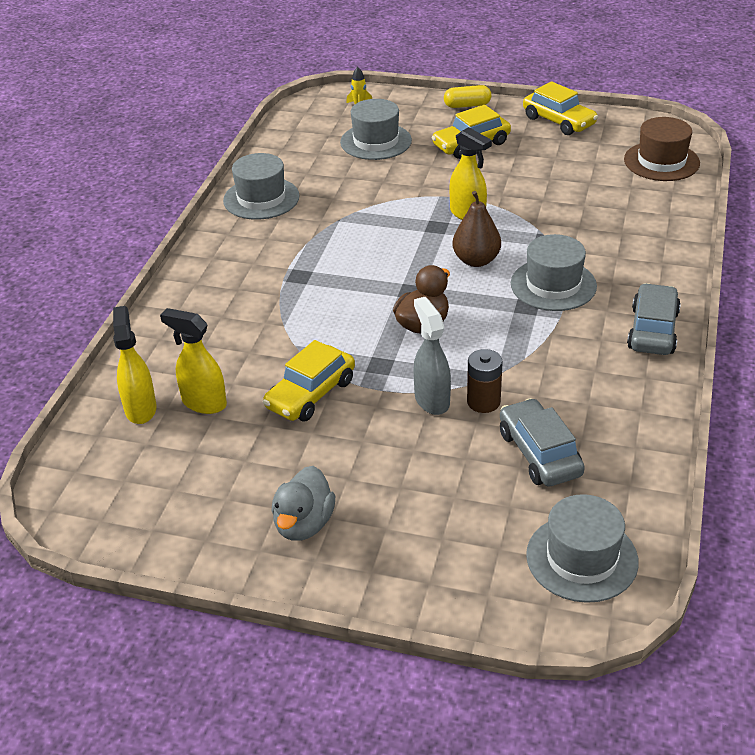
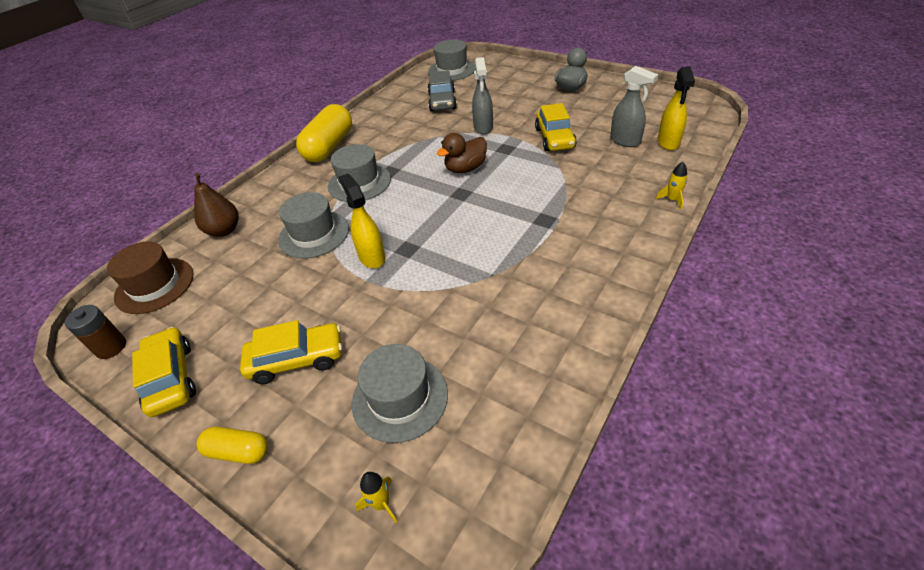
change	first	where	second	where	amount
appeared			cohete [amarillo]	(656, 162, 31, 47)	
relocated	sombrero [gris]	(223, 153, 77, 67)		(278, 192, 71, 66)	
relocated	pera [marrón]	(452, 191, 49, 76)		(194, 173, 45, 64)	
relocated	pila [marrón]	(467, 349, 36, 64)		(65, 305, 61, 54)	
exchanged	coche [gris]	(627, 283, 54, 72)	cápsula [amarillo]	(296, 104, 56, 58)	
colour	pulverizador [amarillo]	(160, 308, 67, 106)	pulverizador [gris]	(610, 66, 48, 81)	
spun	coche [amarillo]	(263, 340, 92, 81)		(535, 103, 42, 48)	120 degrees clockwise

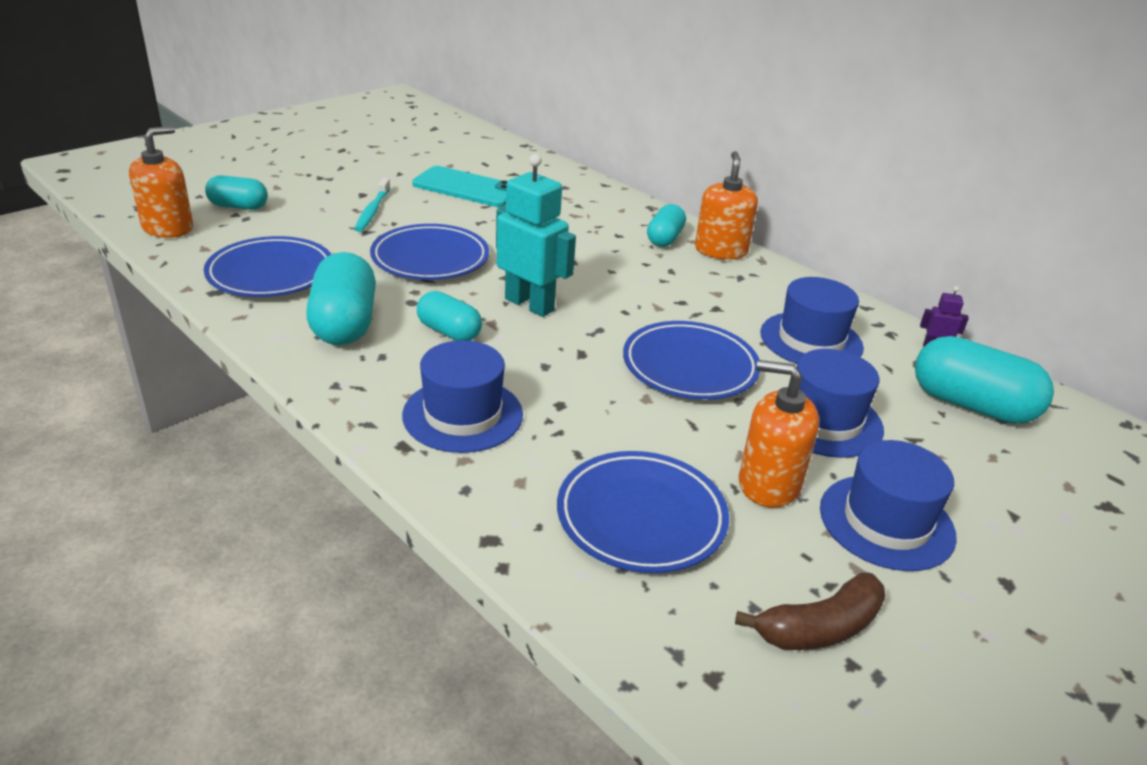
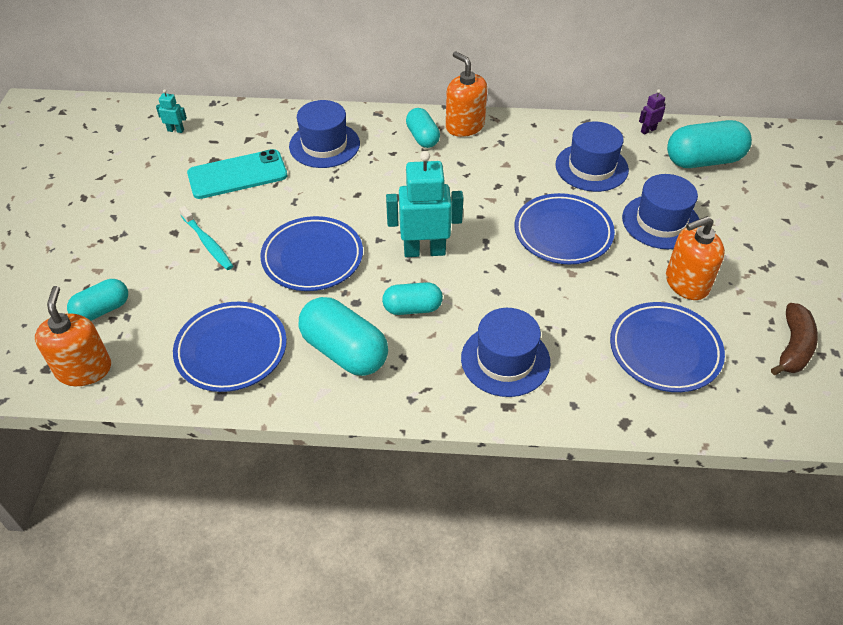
change	first	where	second	where	amount
appeared			robot [turquesa]	(156, 89, 31, 44)	
relocated	sombrero [azul]	(820, 440, 137, 131)		(289, 100, 71, 68)	

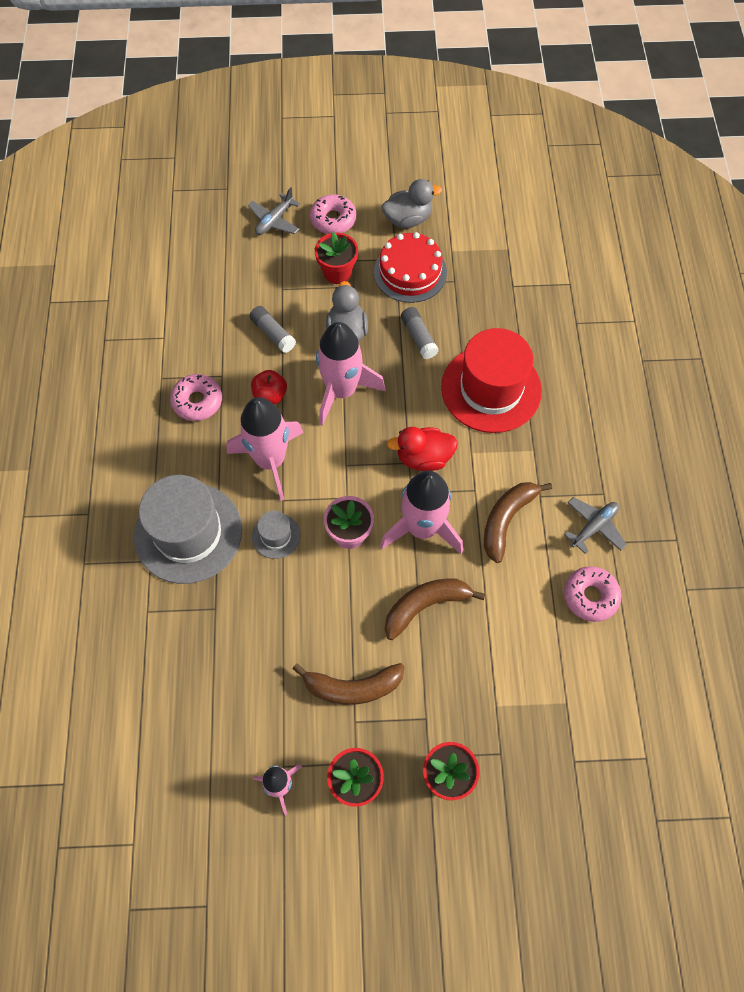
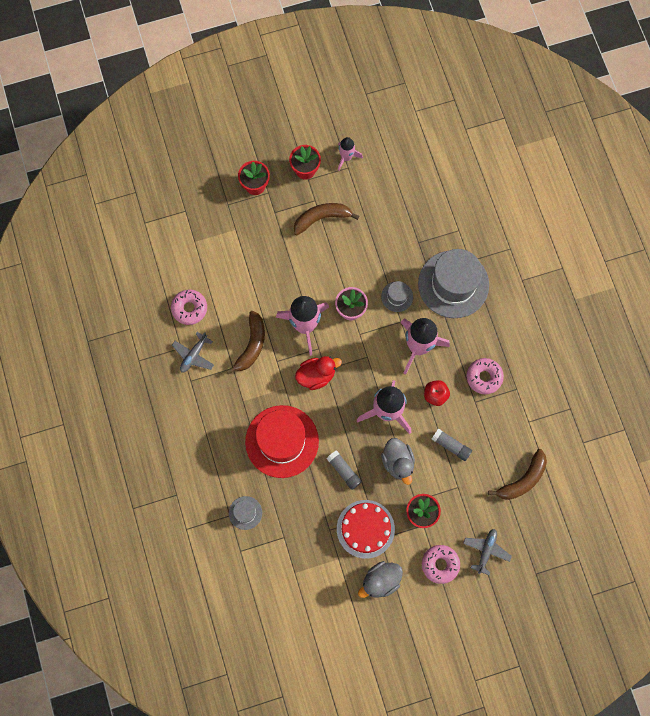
change	first	where	second	where	amount
appeared			sombrero [gris]	(229, 496, 33, 34)	
relocated	plátano [marrón]	(385, 579, 100, 61)		(488, 449, 59, 51)	

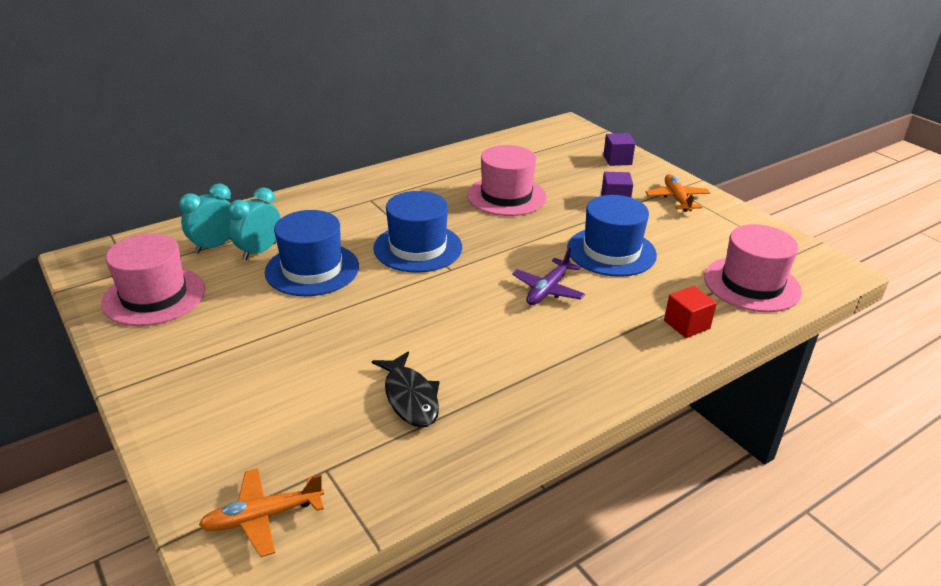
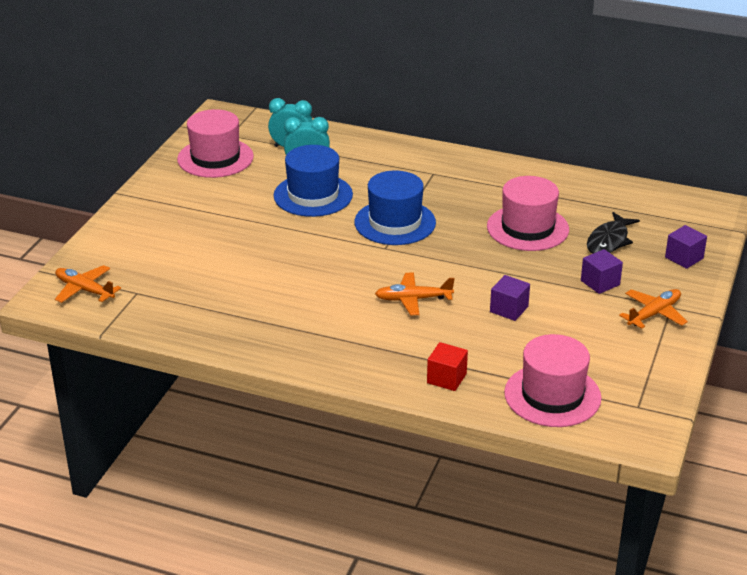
change	first	where	second	where	amount
relocated	pez [negro]	(372, 351, 68, 77)		(587, 212, 53, 42)	
exchanged	sombrero [azul]	(567, 195, 90, 82)	cubo [morado]	(490, 275, 40, 46)	
colour	avión [morado]	(512, 248, 73, 57)	avión [naranja]	(375, 272, 80, 43)	

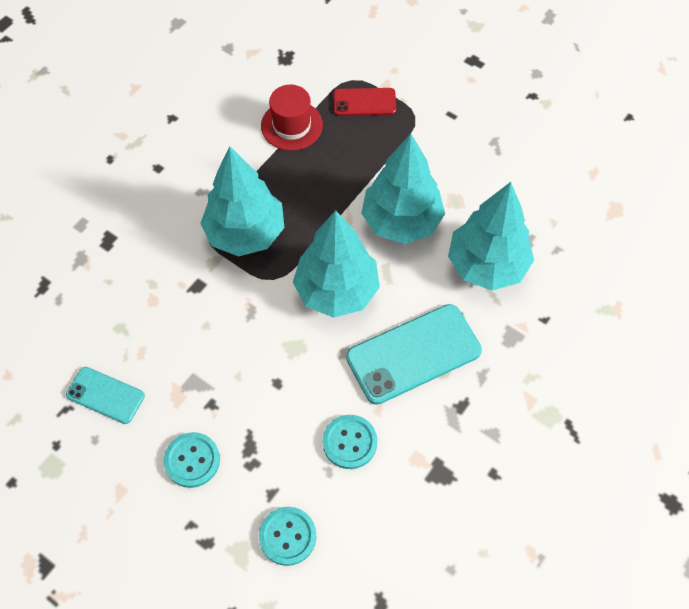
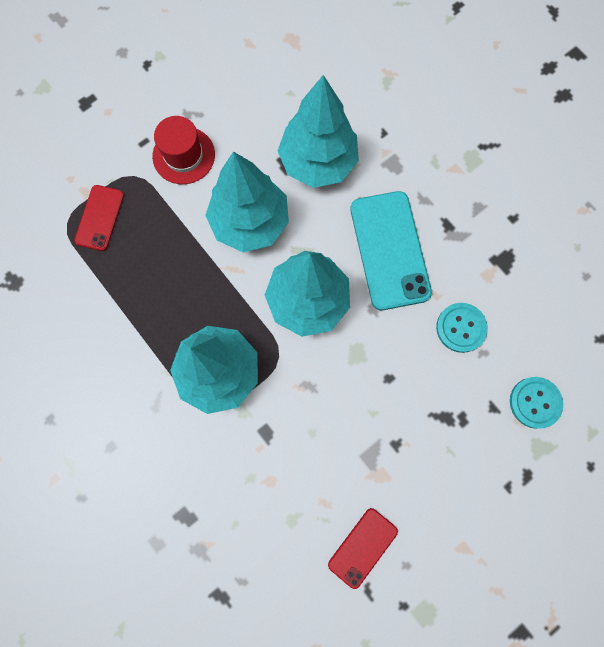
change	first	where	second	where	amount
missing	botón [turquesa]	(164, 432, 56, 56)			
relocated	sombrero [rojo]	(261, 85, 62, 66)		(152, 116, 63, 68)	
colour	móvil [turquesa]	(66, 367, 79, 57)	móvil [rojo]	(328, 508, 70, 81)	

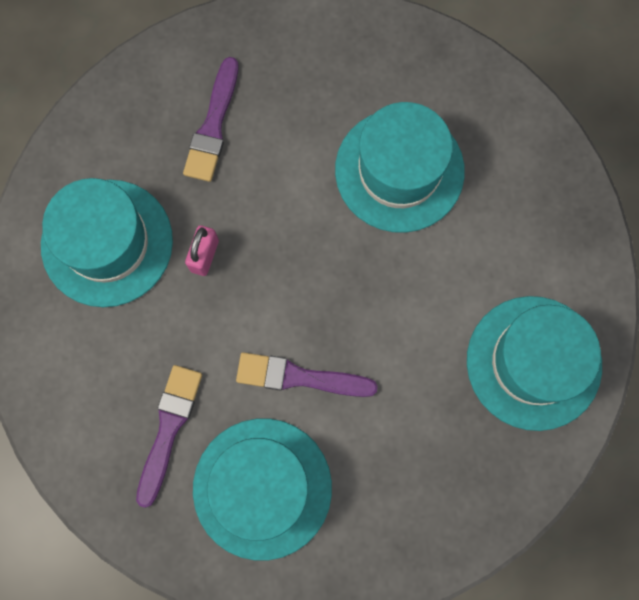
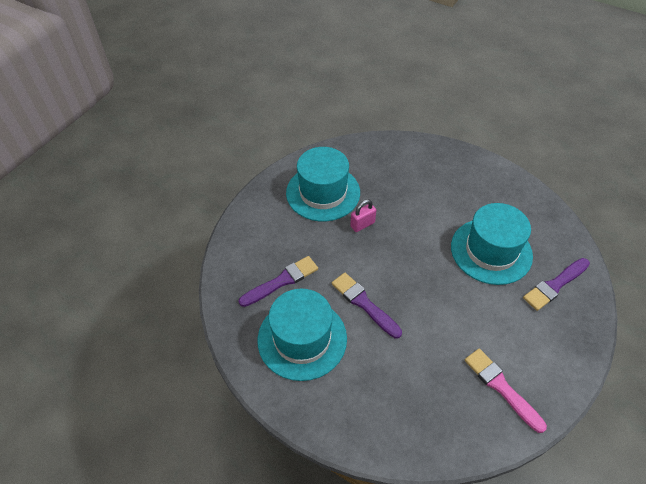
change	first	where	second	where	amount
relocated	pincel [morado]	(183, 57, 55, 125)		(523, 258, 67, 53)	
exchanged	sombrero [turquesa]	(467, 296, 135, 135)	pincel [rosa]	(465, 348, 82, 85)	

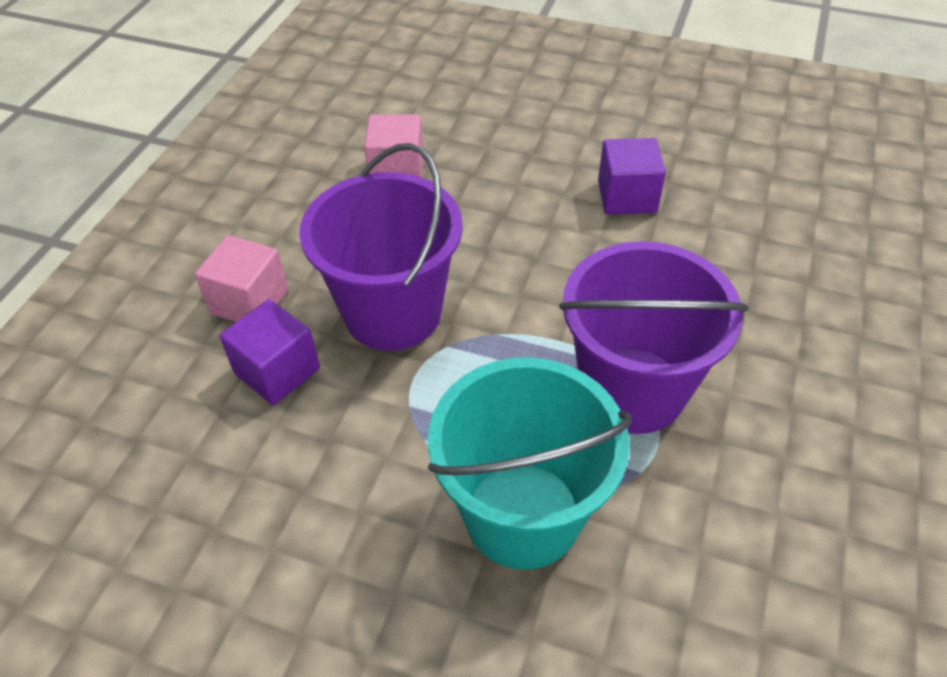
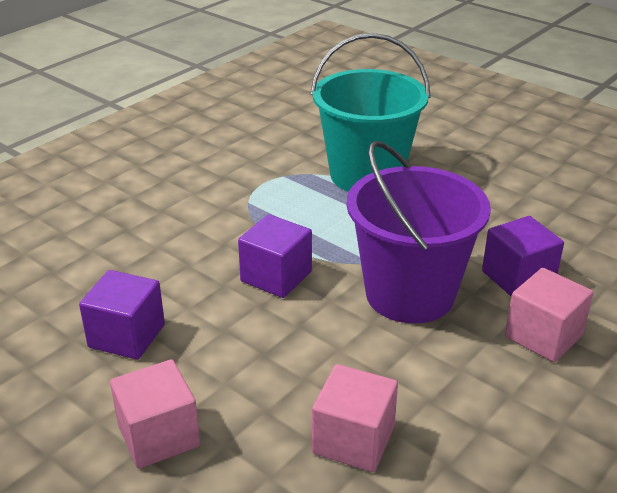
change	first	where	second	where	amount
missing	balde [morado]	(559, 241, 189, 193)			
appeared			cubo [rosa]	(110, 359, 90, 110)	
appeared			cubo [morado]	(238, 214, 74, 84)	

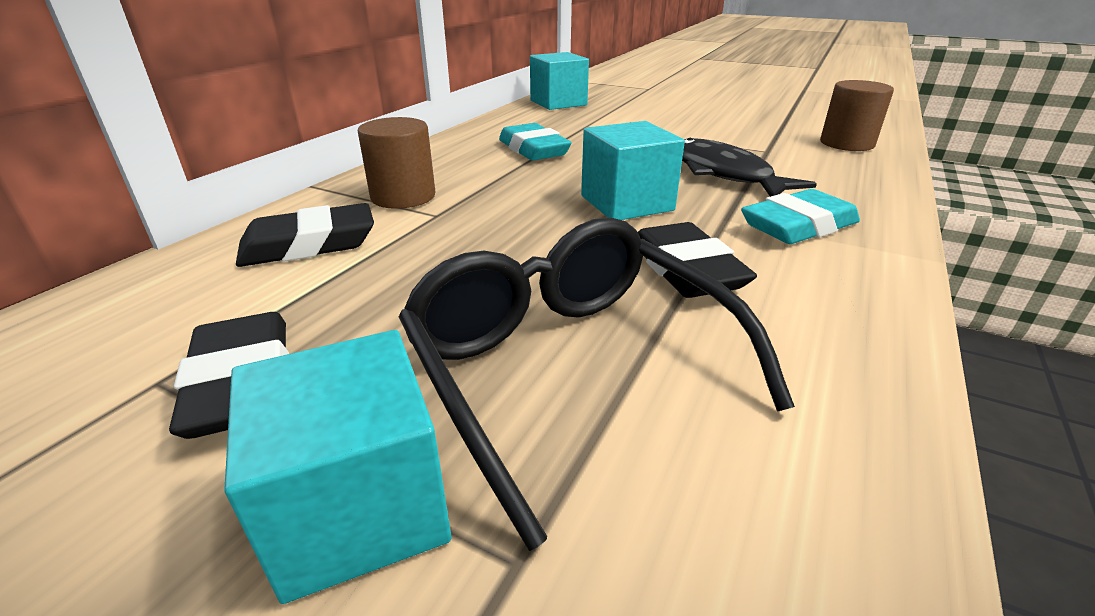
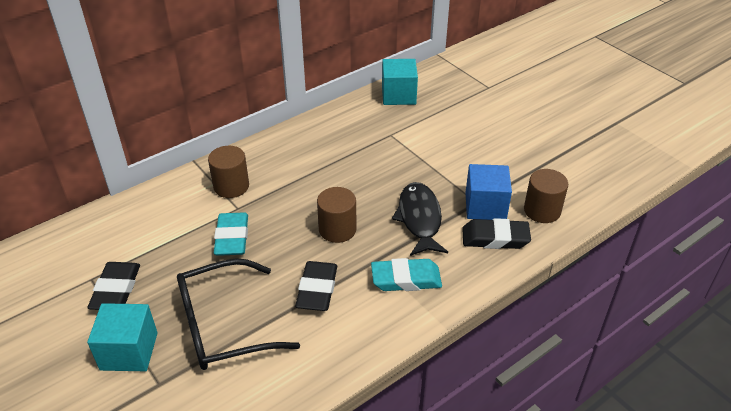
change	first	where	second	where	amount
appeared			cubo [azul]	(465, 164, 47, 56)	
relocated	goma de borrar [negro]	(236, 203, 138, 64)		(462, 218, 69, 31)	
relocated	goma de borrar [turquesa]	(499, 123, 73, 38)		(214, 212, 34, 44)	
exchanged	cubo [turquesa]	(581, 121, 104, 99)	cilindro [marrón]	(317, 187, 40, 56)	
spun	gafas [negro]	(399, 217, 396, 334)		(177, 259, 123, 111)	105 degrees counterclockwise

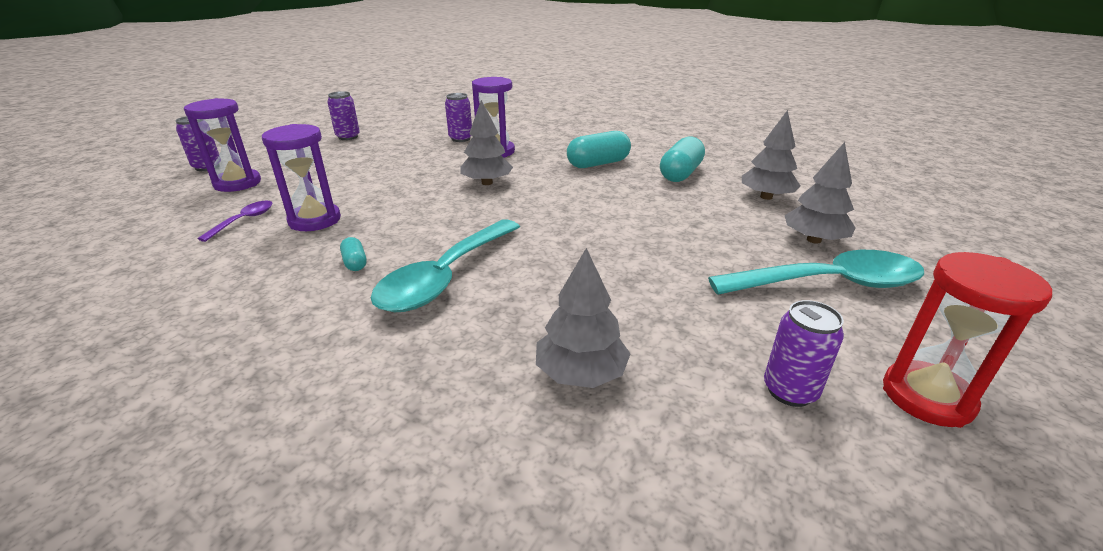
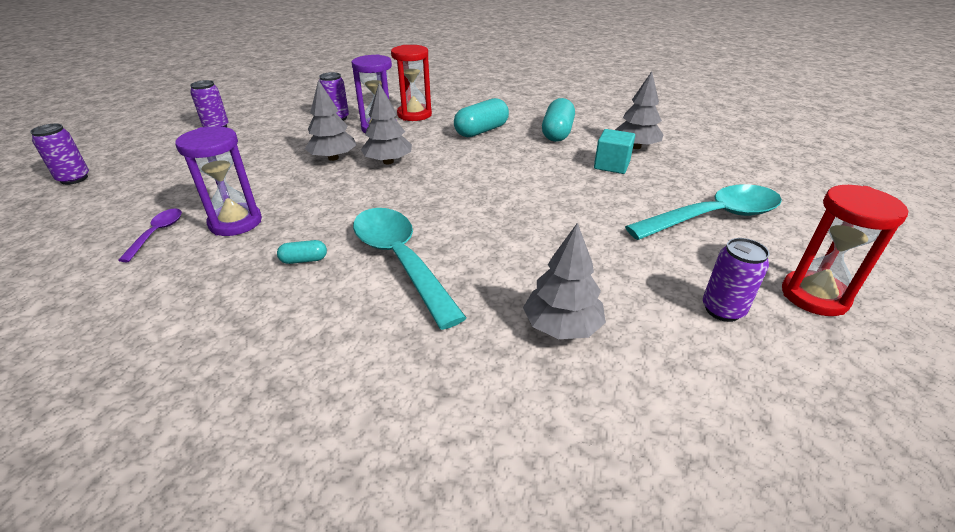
change	first	where	second	where	amount
missing	reloj de arena [morado]	(184, 98, 77, 94)			
appeared			reloj de arena [rojo]	(391, 45, 41, 76)	
appeared			cubo [turquesa]	(594, 129, 41, 45)	
relocated	árbol [gris]	(785, 142, 71, 102)		(305, 80, 51, 81)	
spun	cápsula [turquesa]	(340, 237, 27, 34)		(277, 240, 50, 24)	60 degrees counterclockwise
spun	cuchara [turquesa]	(371, 219, 149, 93)		(353, 208, 114, 122)	135 degrees clockwise

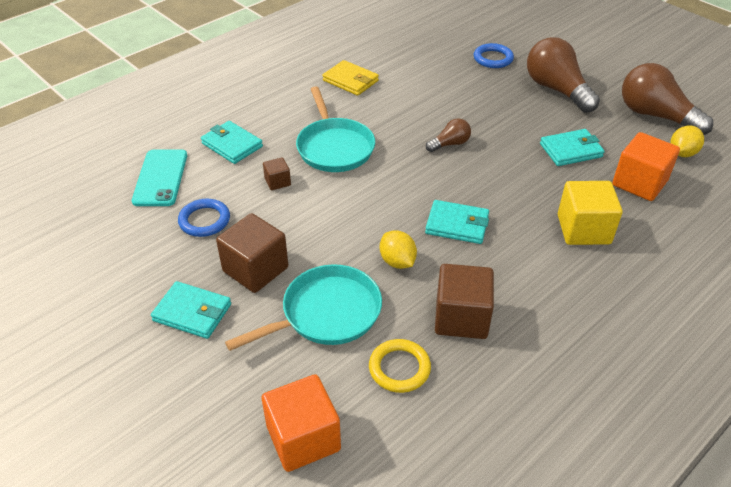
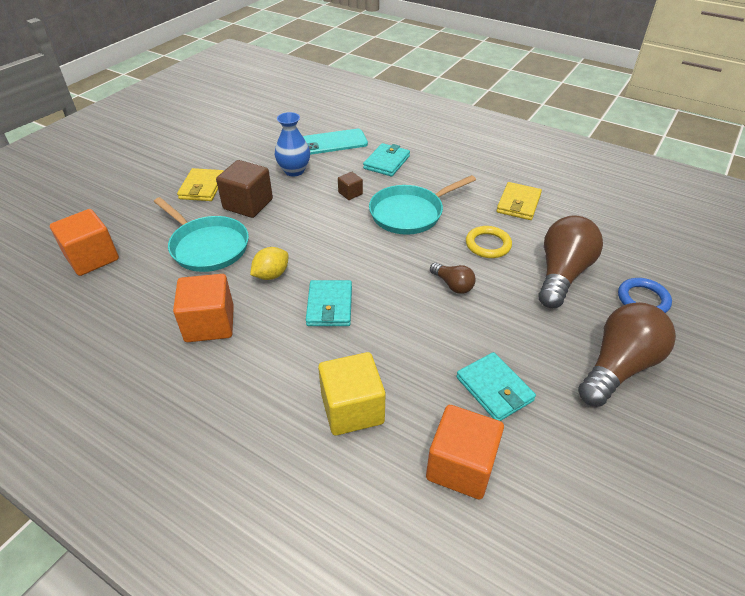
change	first	where	second	where	amount
missing	limón [amarillo]	(670, 126, 34, 31)			
relocated	anillo [amarillo]	(369, 339, 62, 54)		(466, 226, 46, 32)	
relocated	bombilla [marrón]	(622, 63, 91, 72)		(538, 215, 65, 93)	
exchanged	anillo [azul]	(178, 199, 52, 38)	florero [azul]	(275, 112, 35, 65)	
colour	cartera [turquesa]	(151, 281, 80, 58)	cartera [amarillo]	(177, 168, 47, 33)	
colour	cubo [marrón]	(435, 264, 59, 75)	cubo [naranja]	(173, 274, 61, 68)	

